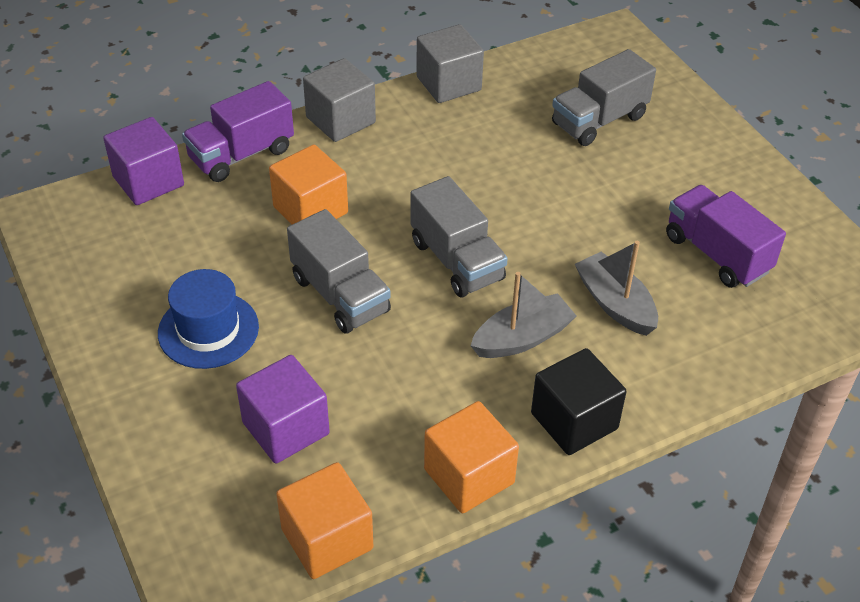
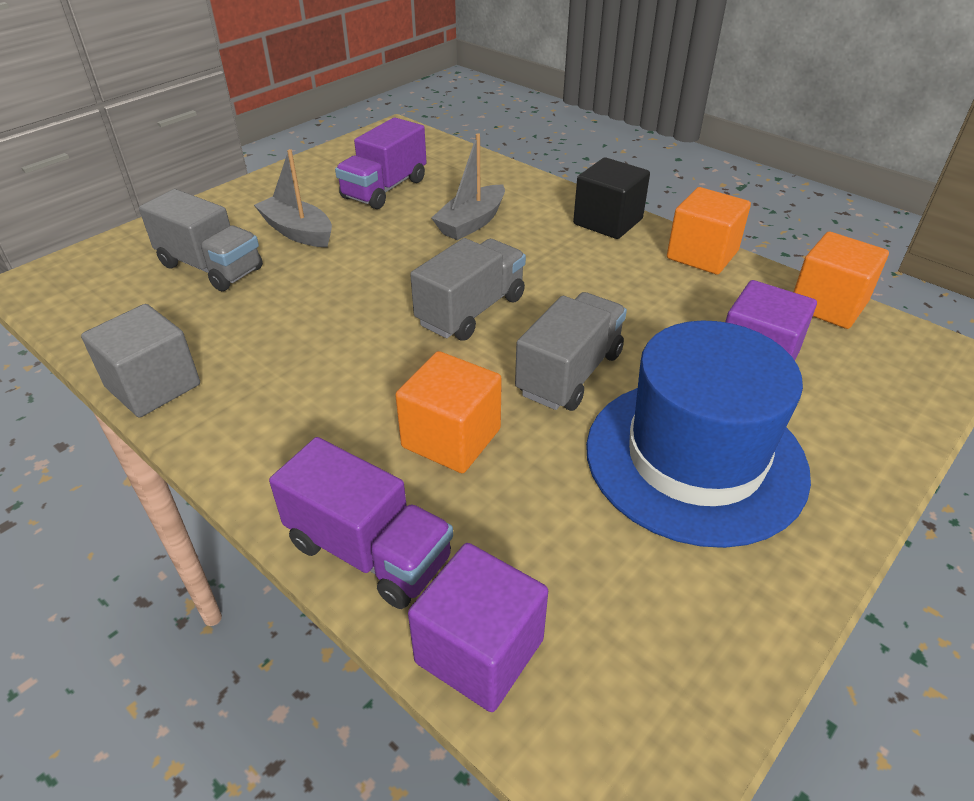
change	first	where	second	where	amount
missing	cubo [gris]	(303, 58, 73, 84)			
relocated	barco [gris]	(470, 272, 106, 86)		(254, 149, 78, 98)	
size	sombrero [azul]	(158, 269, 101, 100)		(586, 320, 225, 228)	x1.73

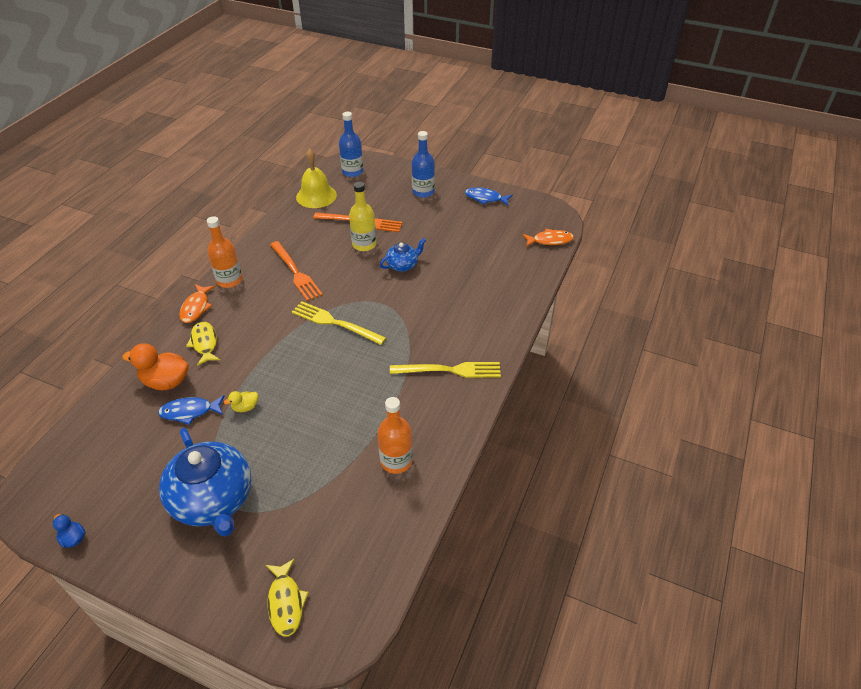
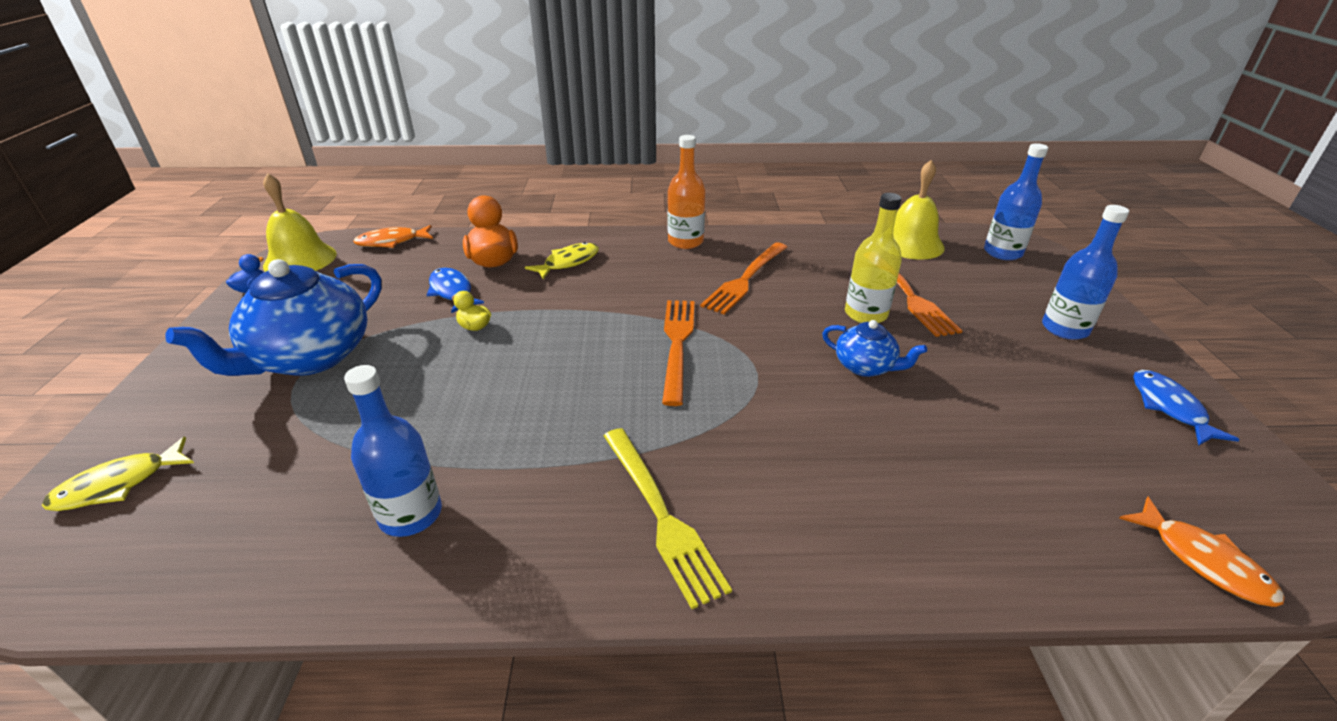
change	first	where	second	where	amount
appeared			campana [amarillo]	(263, 173, 74, 99)	
relocated	pez [naranja]	(179, 284, 36, 39)		(353, 225, 80, 23)	
colour	tenedor [amarillo]	(292, 301, 94, 44)	tenedor [naranja]	(662, 300, 33, 106)	
colour	botella [naranja]	(377, 397, 36, 77)	botella [azul]	(344, 365, 98, 172)	

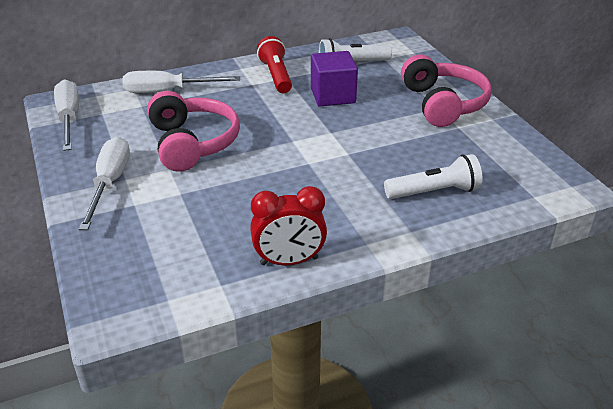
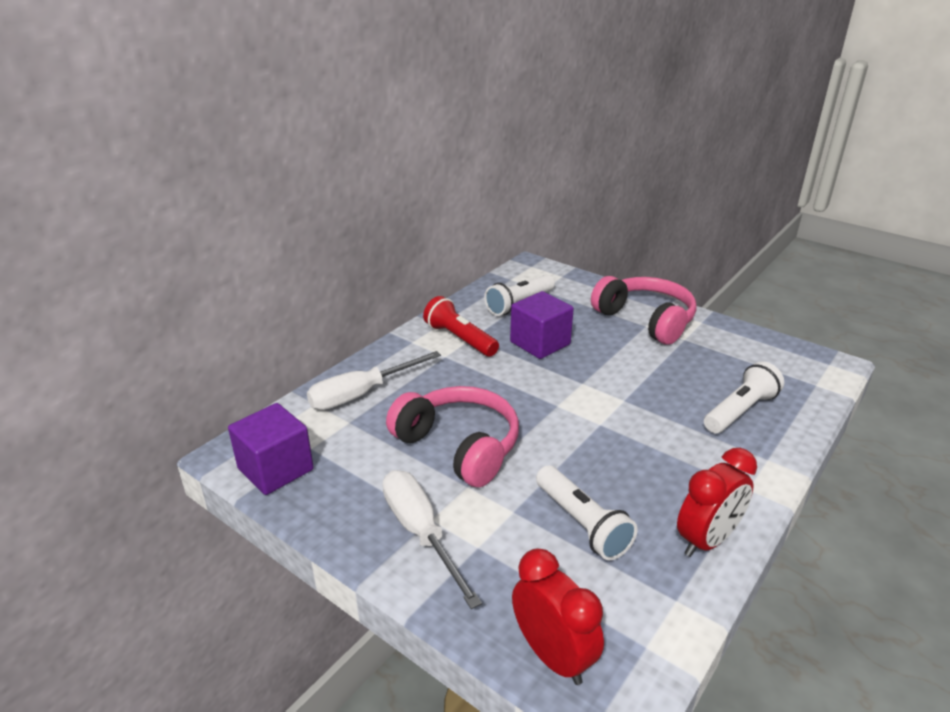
change	first	where	second	where	amount
appeared			despertador [rojo]	(512, 548, 92, 137)	
appeared			lámpara de mano [blanco]	(536, 465, 101, 95)	
exchanged	destornillador [blanco]	(54, 79, 25, 72)	cubo [morado]	(228, 403, 86, 92)	

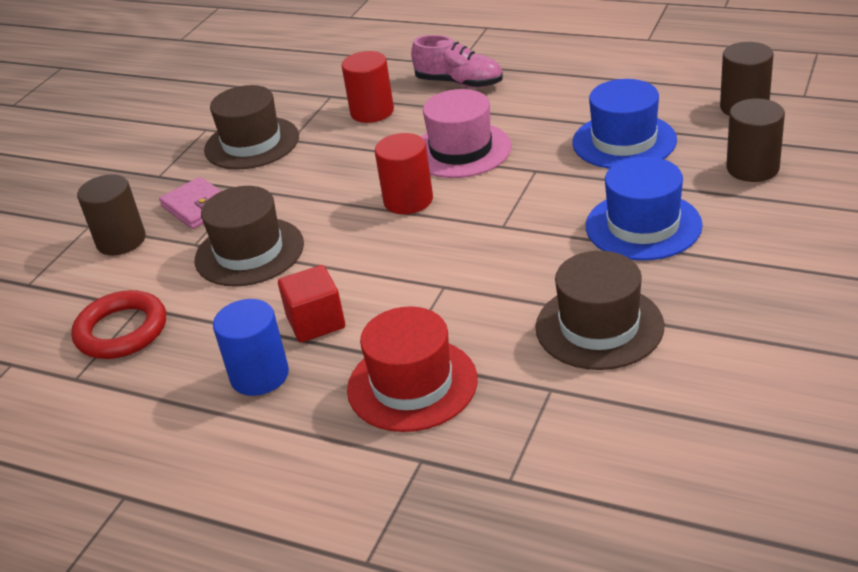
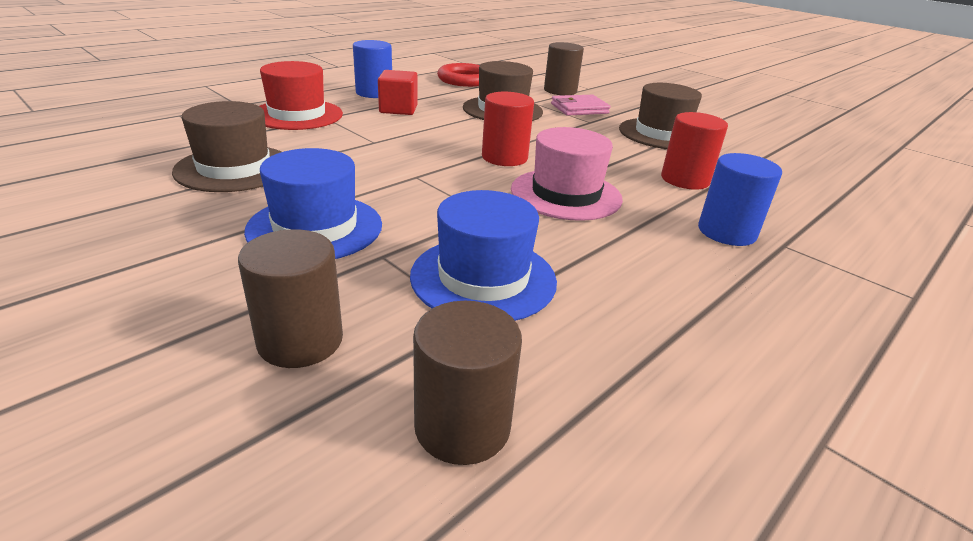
change	first	where	second	where	amount
exchanged	zapato [rosa]	(411, 35, 92, 53)	cilindro [azul]	(698, 153, 84, 93)	

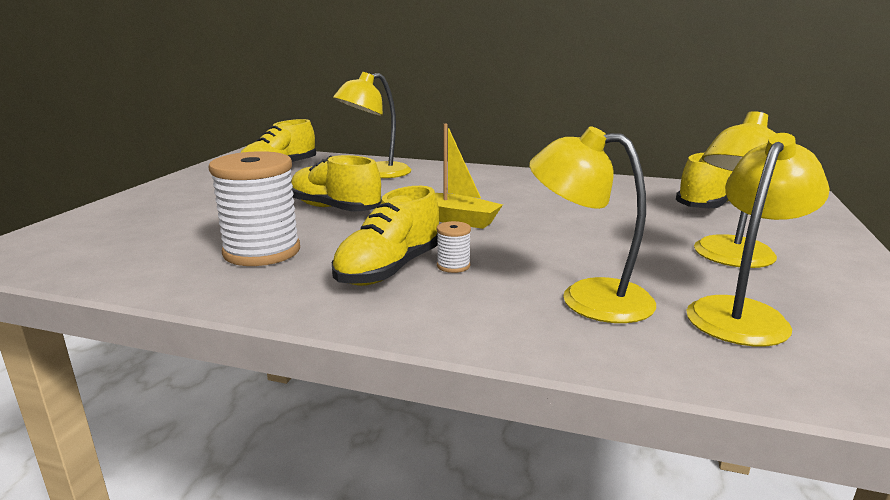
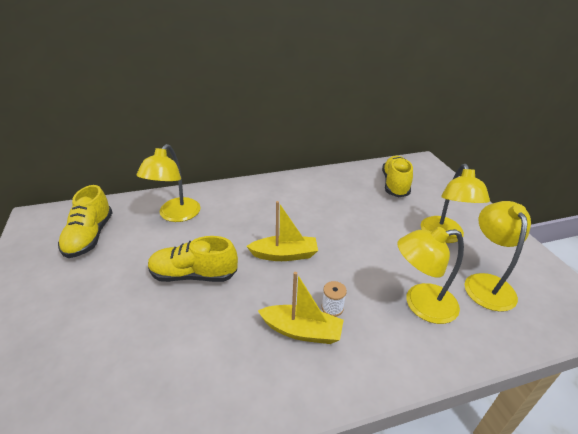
change	first	where	second	where	amount
missing	carrete [blanco]	(208, 151, 92, 115)			
exchanged	zapato [amarillo]	(332, 186, 107, 100)	barco [amarillo]	(258, 272, 86, 72)	

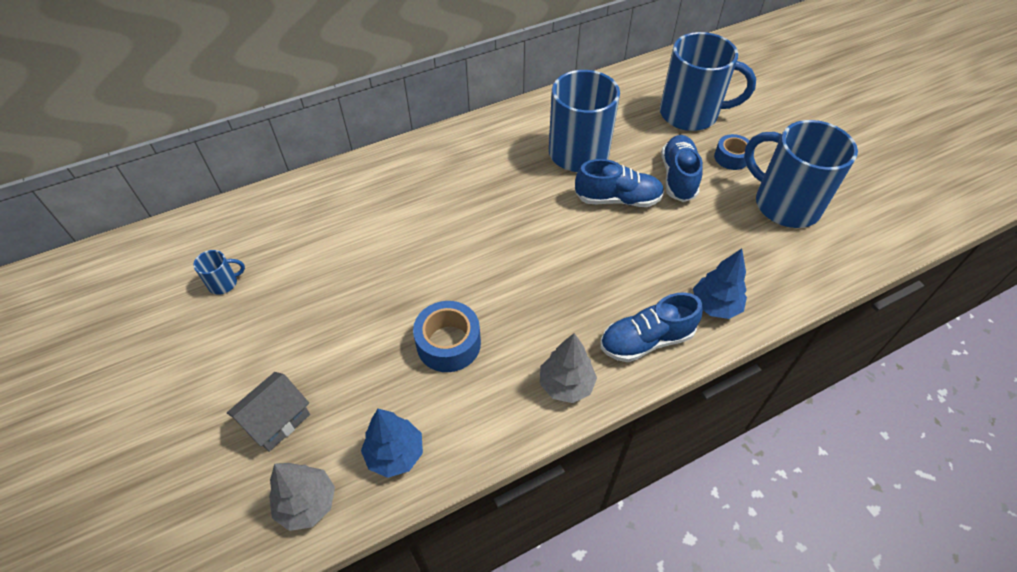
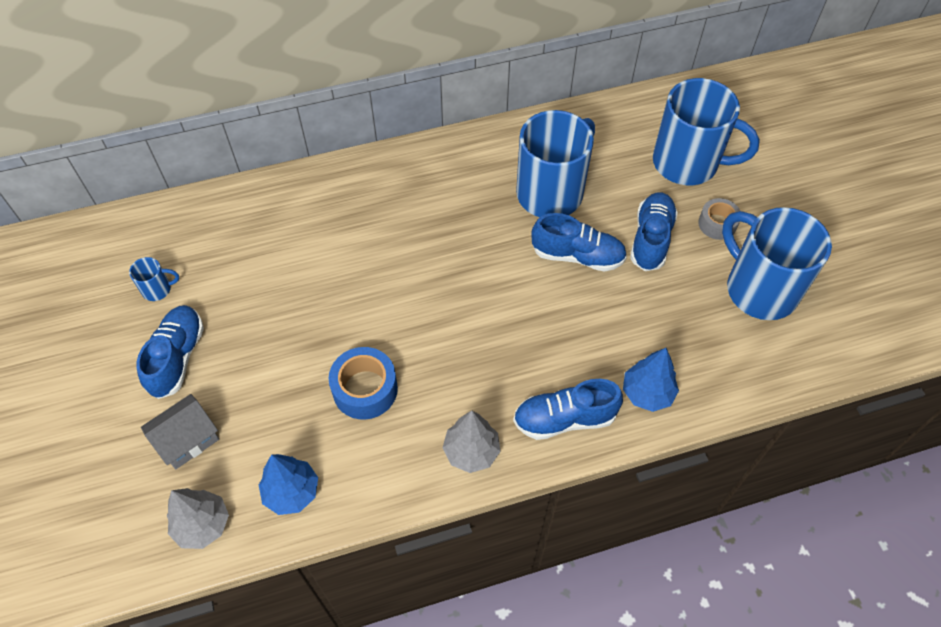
change	first	where	second	where	amount
appeared			zapato [azul]	(137, 305, 67, 94)	
colour	cinta adhesiva [azul]	(714, 134, 36, 36)	cinta adhesiva [gris]	(698, 198, 42, 42)	

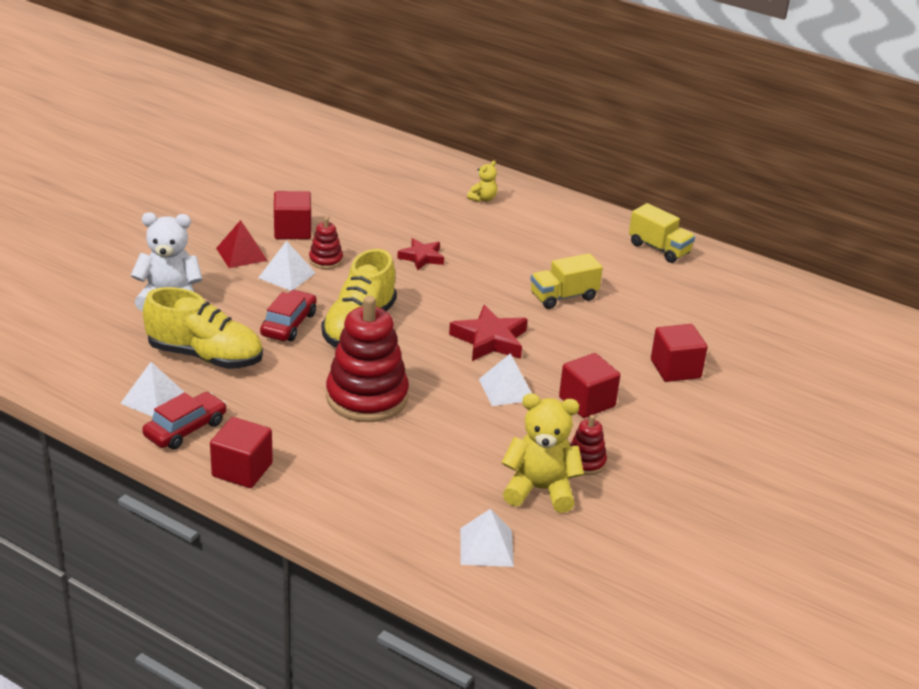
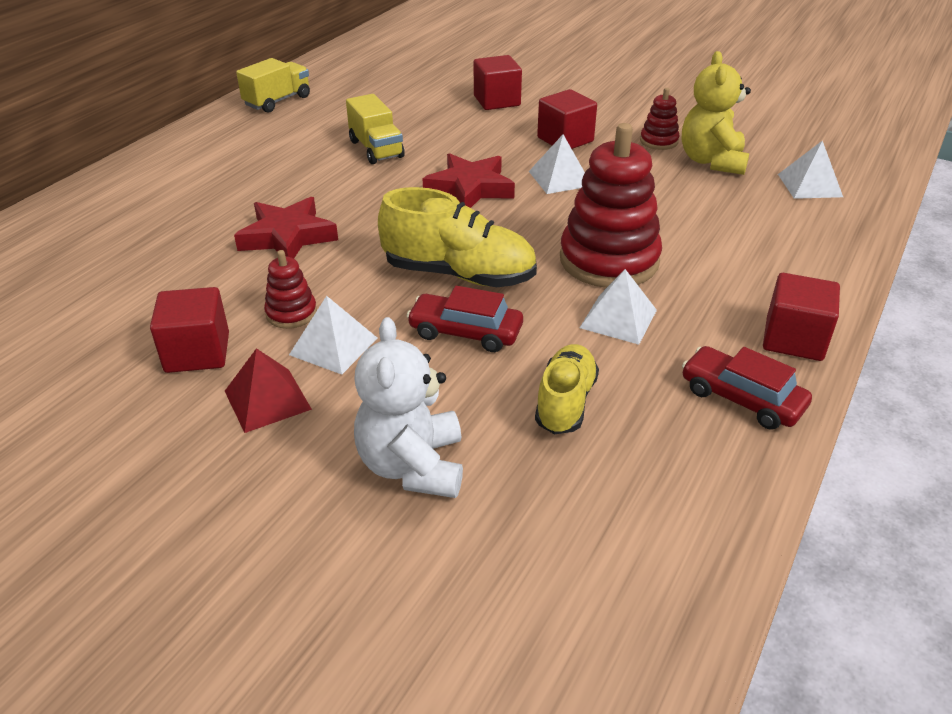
change	first	where	second	where	amount
missing	osito [amarillo]	(467, 160, 31, 42)			
relocated	pirámide [blanco]	(120, 362, 65, 55)		(580, 269, 77, 76)	
size	zapato [amarillo]	(143, 287, 120, 82)		(535, 344, 64, 90)	x0.63
size	estrella [rojo]	(397, 238, 47, 33)		(234, 197, 104, 62)	x1.55

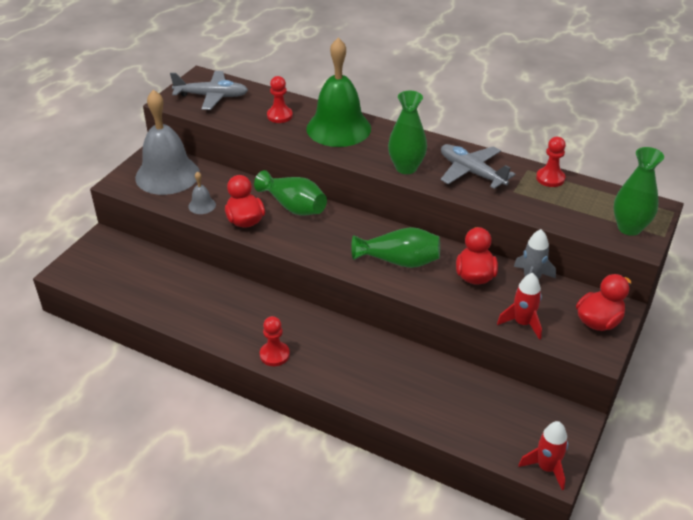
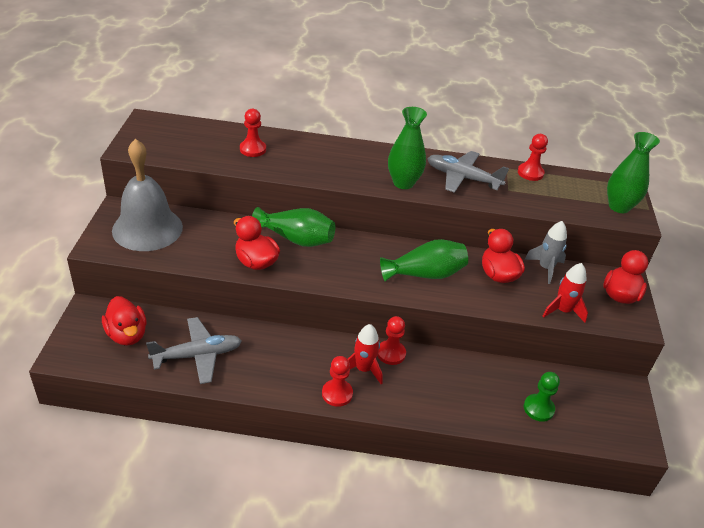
change	first	where	second	where	amount
missing	campana [gris]	(188, 171, 28, 43)			
missing	campana [verde]	(306, 38, 65, 109)			
appeared			pato [rojo]	(102, 296, 45, 49)	
appeared			peón [rojo]	(377, 316, 29, 49)	
appeared			peón [verde]	(524, 372, 36, 50)	
relocated	avión [gris]	(170, 71, 78, 39)		(146, 317, 96, 67)	
relocated	cohete [rojo]	(519, 421, 49, 69)		(348, 324, 35, 60)	

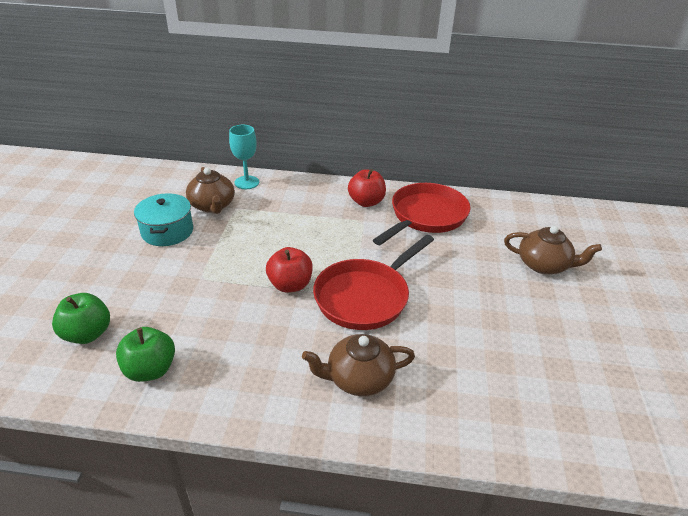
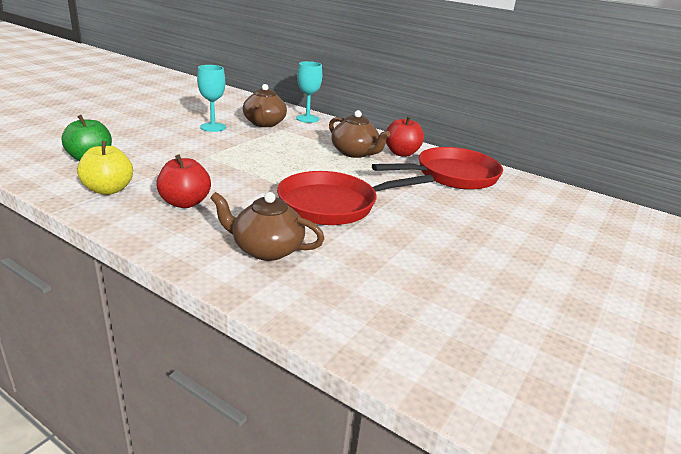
change	first	where	second	where	amount
relocated	manzana [rojo]	(266, 247, 47, 46)		(156, 154, 55, 54)	
relocated	tetera [marrón]	(504, 226, 98, 48)		(329, 110, 61, 48)	
exchanged	olla [turquesa]	(134, 193, 59, 53)	copa [turquesa]	(197, 65, 29, 67)	
colour	manzana [verde]	(116, 327, 59, 55)	manzana [amarillo]	(77, 141, 56, 54)	

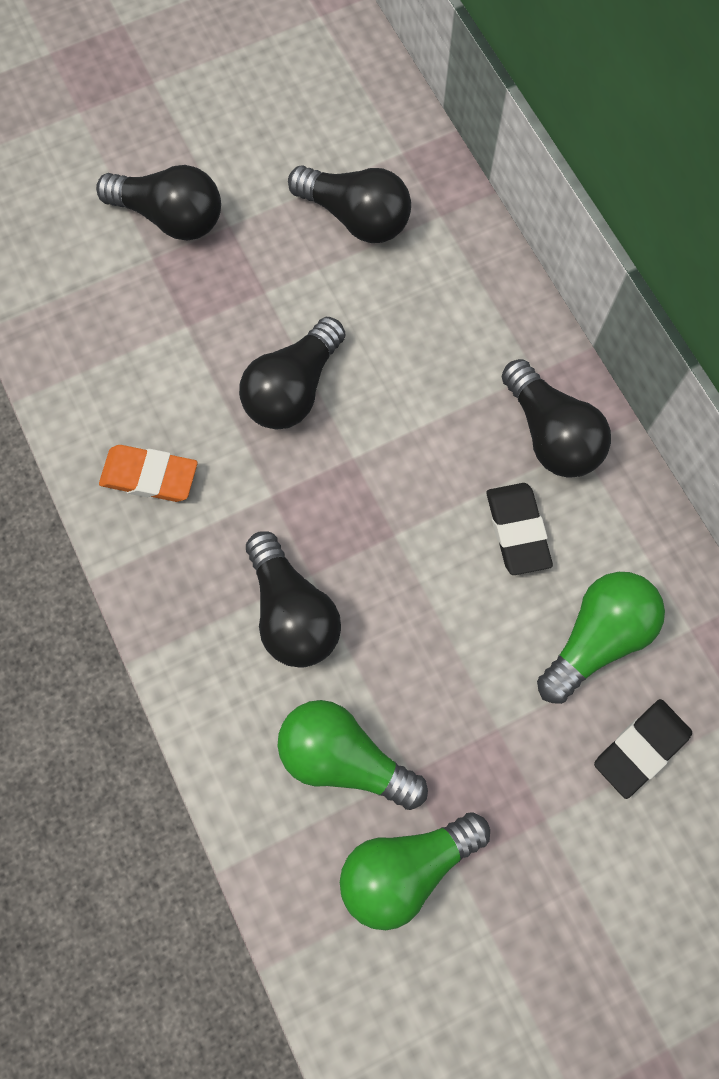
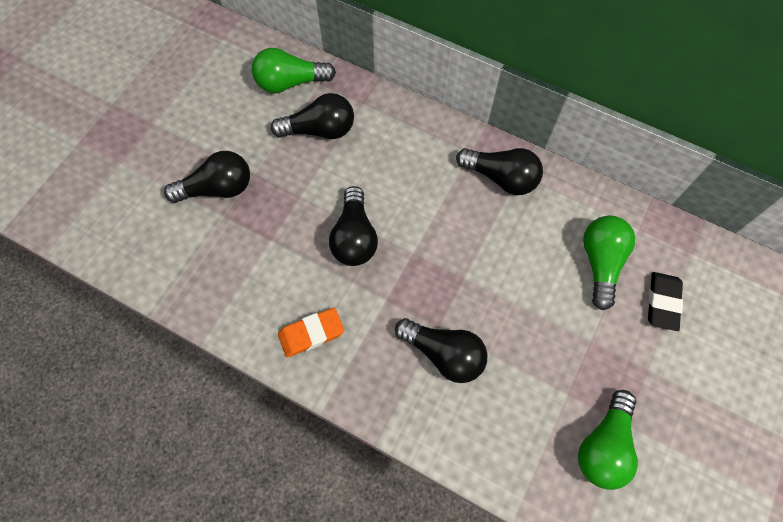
change	first	where	second	where	amount
missing	goma de borrar [negro]	(487, 483, 66, 92)			
relocated	bombilla [verde]	(278, 700, 150, 110)		(252, 48, 84, 45)	

